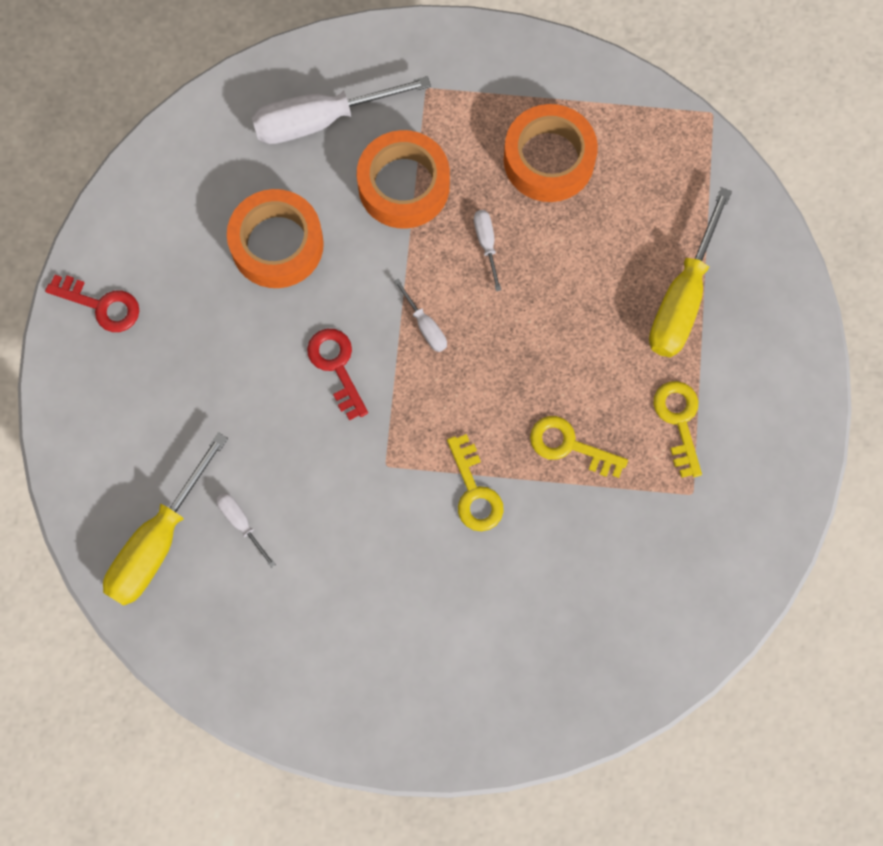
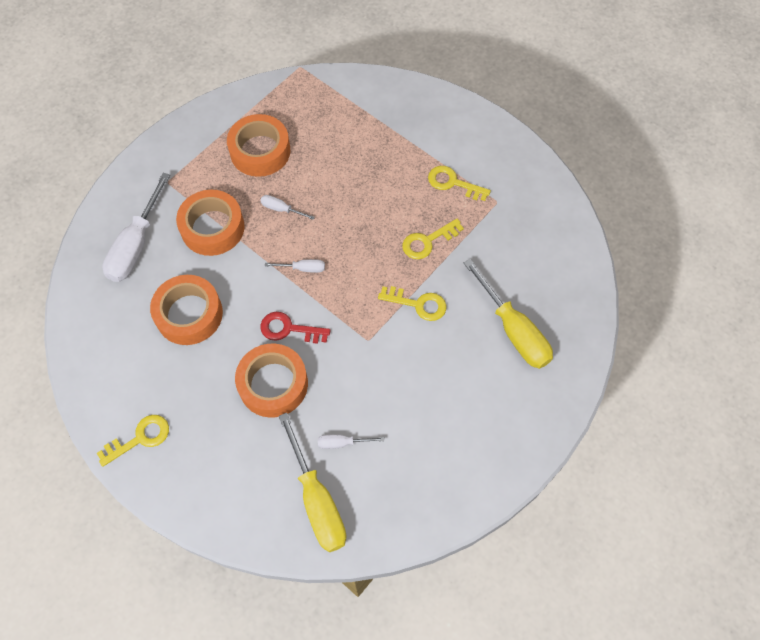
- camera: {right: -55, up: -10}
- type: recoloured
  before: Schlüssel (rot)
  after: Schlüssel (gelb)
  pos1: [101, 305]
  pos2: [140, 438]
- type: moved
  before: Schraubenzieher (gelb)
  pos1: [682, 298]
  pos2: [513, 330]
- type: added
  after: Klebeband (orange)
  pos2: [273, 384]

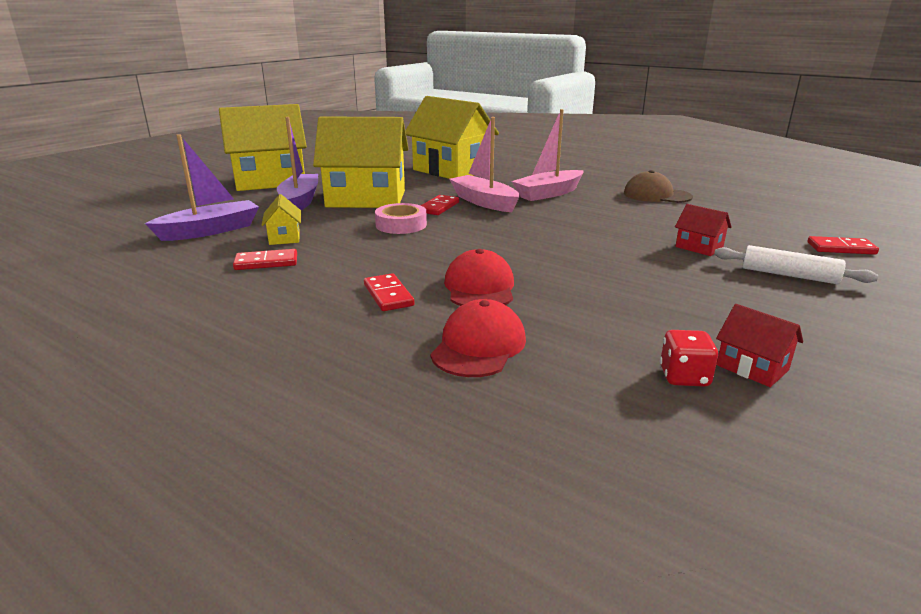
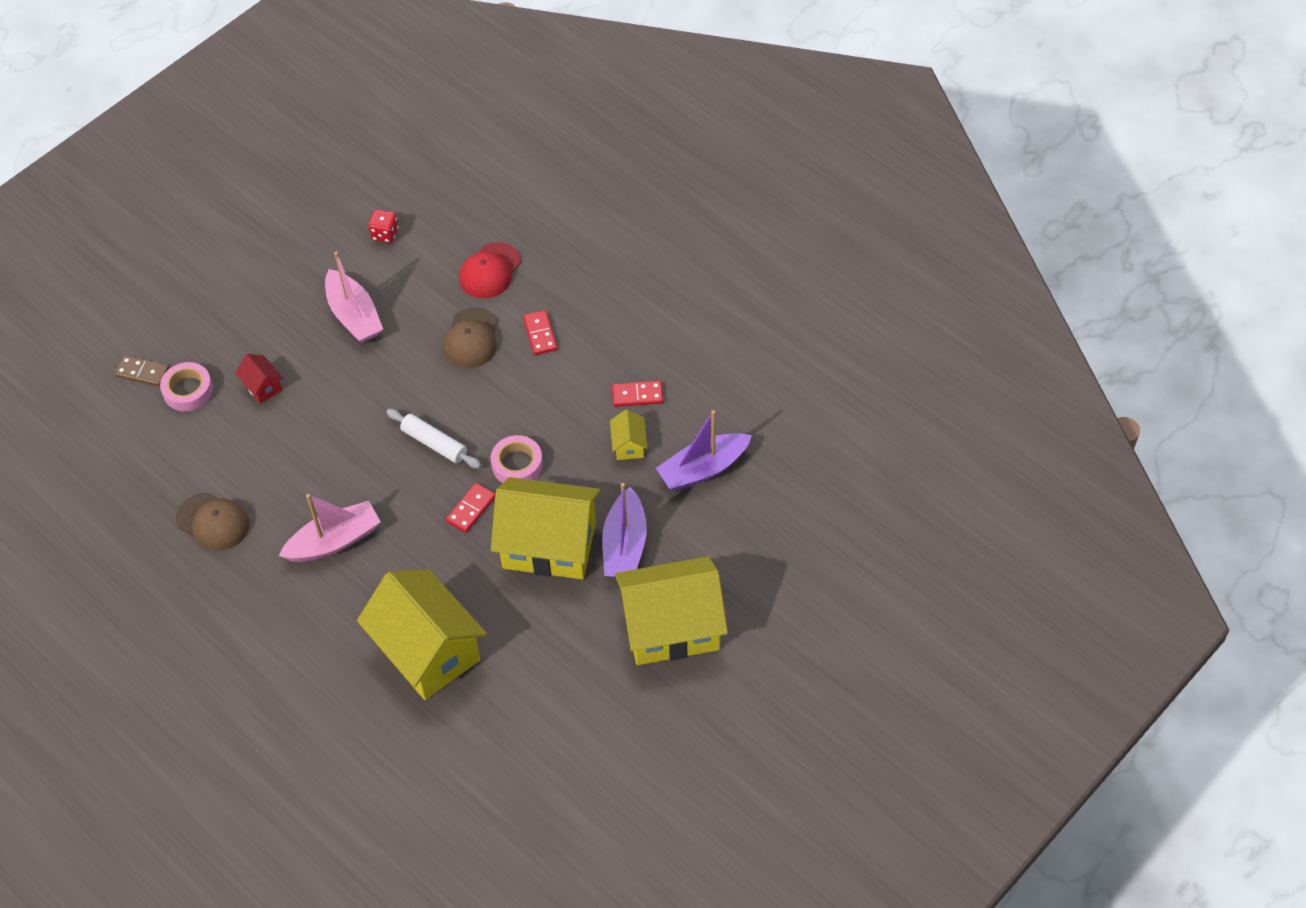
- camera: {right: -170, up: 30}
- type: recoloured
  before: Kappe (rot)
  after: Kappe (braun)
  pos1: [479, 287]
  pos2: [471, 338]
- type: moved
  before: Boot (rosa)
  pos1: [484, 202]
  pos2: [354, 315]
- type: moved
  before: Nudelholz (weiß)
  pos1: [789, 275]
  pos2: [434, 443]
- type: removed
  before: Haus (rot)
  pos1: [752, 368]
- type: recoloured
  before: Dominostein (rot)
  after: Dominostein (braun)
  pos1: [841, 248]
  pos2: [142, 372]
- type: added
  after: Klebeband (rosa)
  pos2: [188, 390]

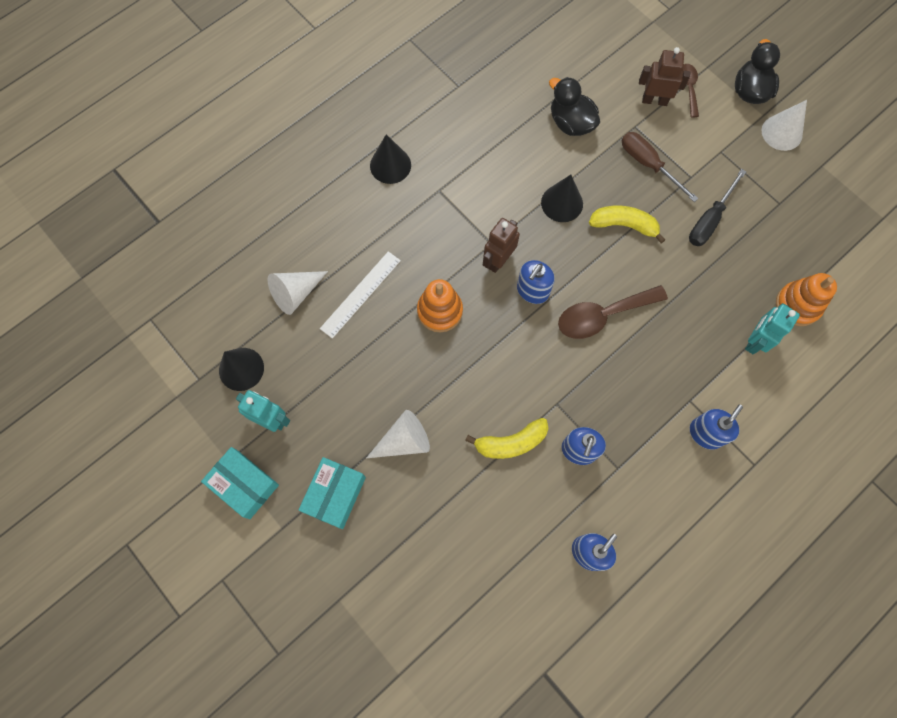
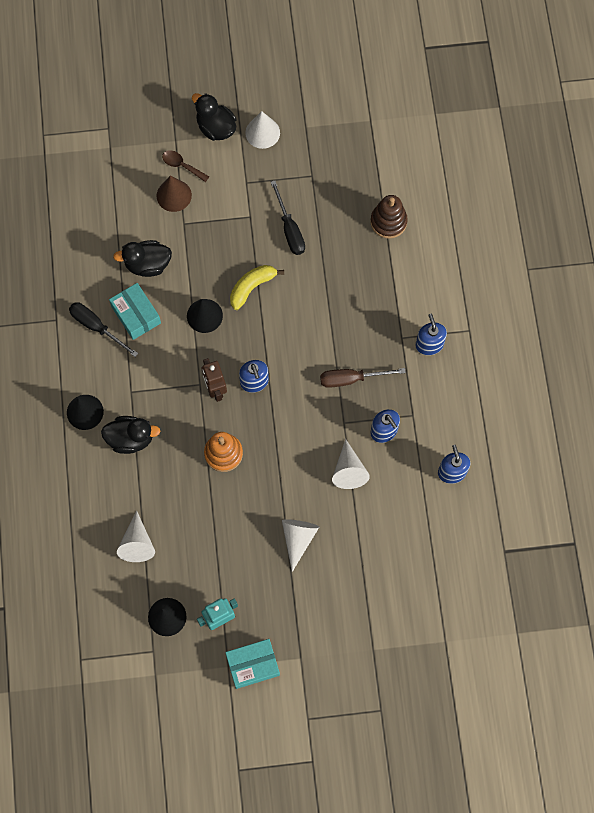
- camera: {right: -55, up: 0}
- type: moved
  before: Schachtel (türkis)
  pos1: [335, 494]
  pos2: [136, 315]
- type: removed
  before: Lineal (weiß)
  pos1: [360, 294]
- type: replaced
  before: Banane (gelb)
  after: Kegel (weiß)
  pos1: [511, 443]
  pos2: [348, 470]
- type: removed
  before: Löffel (braun)
  pos1: [602, 315]
- type: moved
  before: Schraubenzieher (braun)
  pos1: [648, 164]
  pos2: [351, 379]
- type: replaced
  before: Roboter (braun)
  after: Kegel (braun)
  pos1: [654, 100]
  pos2: [174, 195]
- type: removed
  before: Roboter (türkis)
  pos1: [754, 341]
- type: recoloured
  before: Stapelspielzeug (orange)
  after: Stapelspielzeug (braun)
  pos1: [797, 305]
  pos2: [388, 222]
- type: added
  after: Schraubenzieher (schwarz)
  pos2: [96, 327]
- type: added
  after: Ente (schwarz)
  pos2: [131, 438]

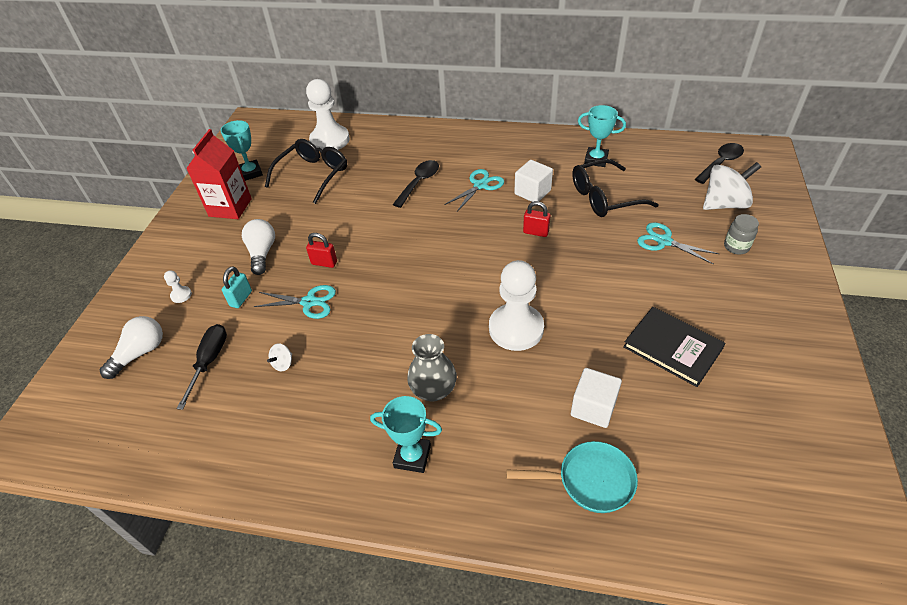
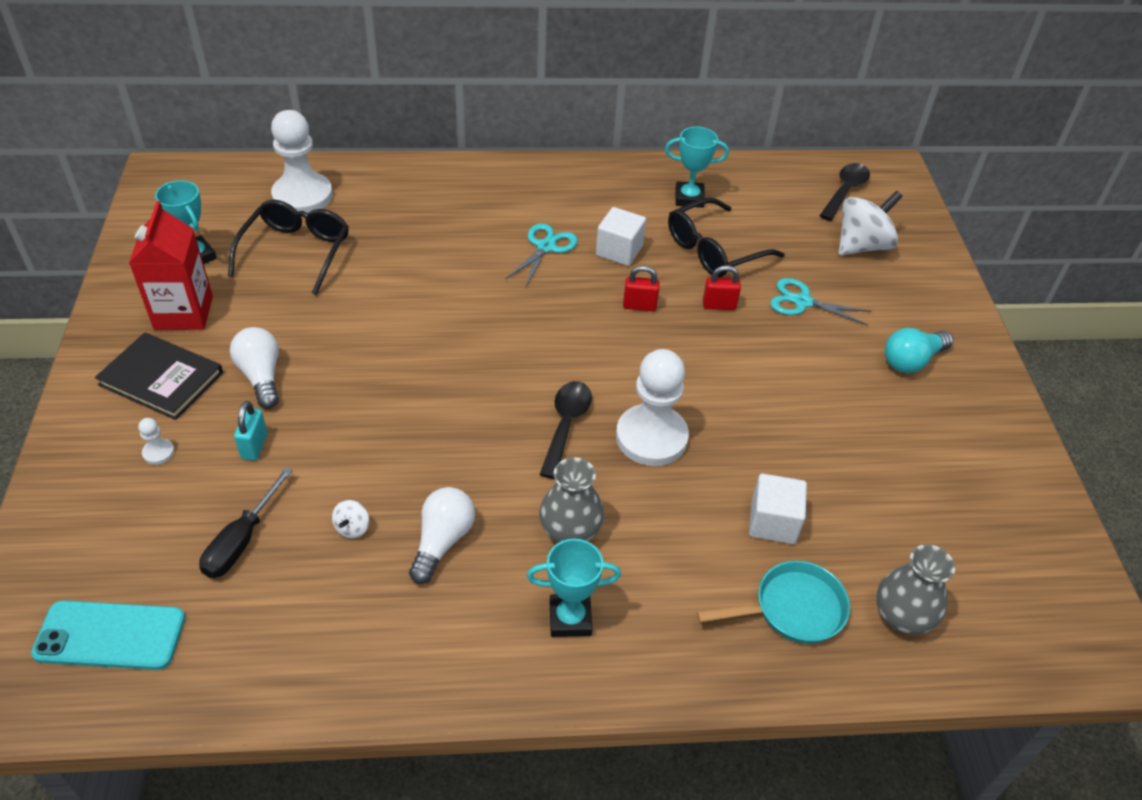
- camera: {right: -20, up: 0}
- type: moved
  before: Glühbirne (weiß)
  pos1: [140, 353]
  pos2: [442, 541]
- type: turned
  before: Schraubenzieher (schwarz)
  pos1: [209, 361]
  pos2: [241, 541]
  turn: -150
- type: removed
  before: Schere (türkis)
  pos1: [309, 302]
- type: moved
  before: Vorhängeschloss (rot)
  pos1: [324, 263]
  pos2: [719, 305]
- type: moved
  before: Löffel (schwarz)
  pos1: [419, 183]
  pos2: [566, 425]
- type: moved
  before: Buch (schwarz)
  pos1: [672, 347]
  pos2: [161, 378]
- type: removed
  before: Einmachglas (grau)
  pos1: [736, 247]
- type: added
  after: Handy (türkis)
  pos2: [110, 636]
- type: added
  after: Vase (grau)
  pos2: [902, 616]
- type: added
  after: Glühbirne (türkis)
  pos2: [912, 361]

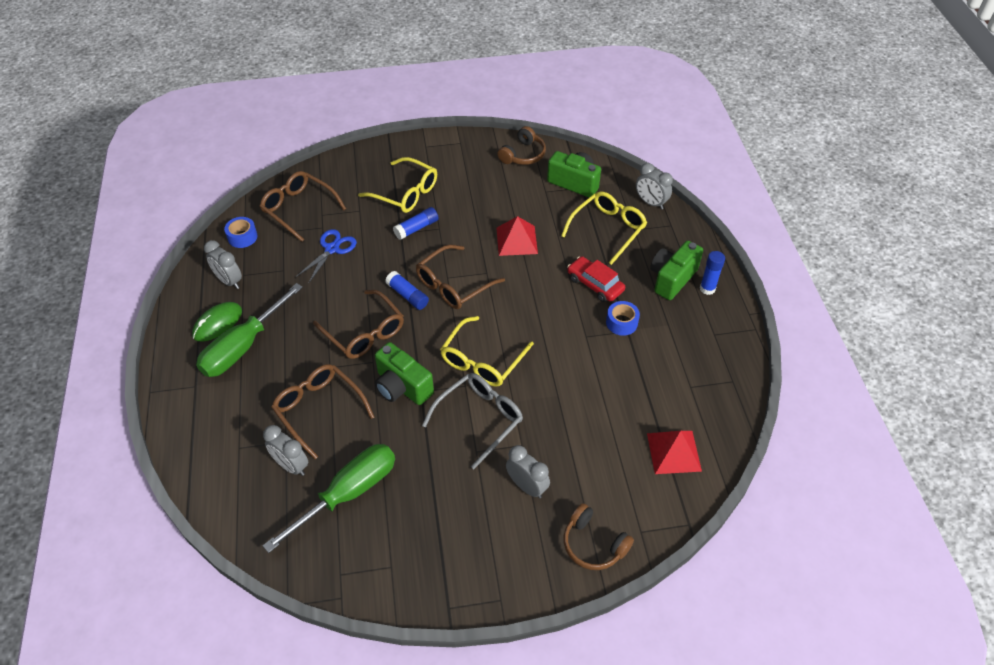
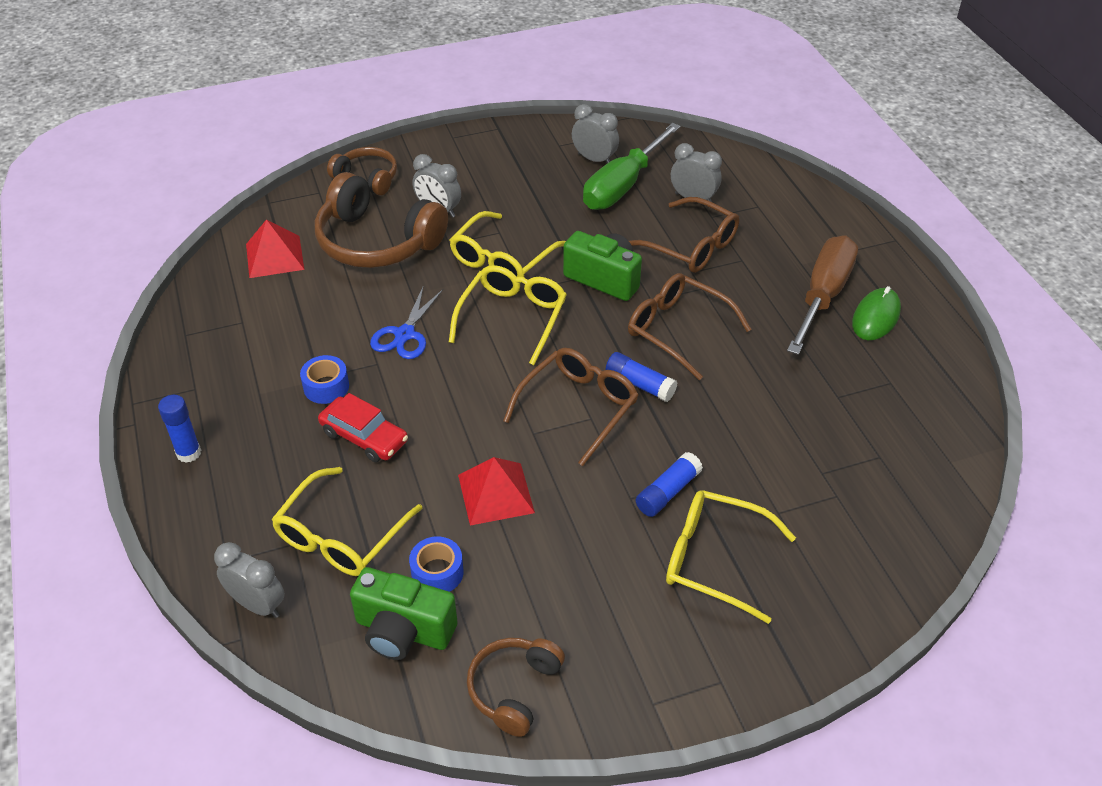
- camera: {right: 170, up: -5}
- type: recoloured
  before: Schraubenzieher (grün)
  after: Schraubenzieher (braun)
  pos1: [243, 346]
  pos2: [823, 296]
- type: moved
  before: Wecker (grau)
  pos1: [229, 281]
  pos2: [594, 159]
- type: moved
  before: Klebeband (blau)
  pos1: [242, 237]
  pos2: [437, 572]
- type: removed
  before: Brille (braun)
  pos1: [299, 209]
- type: moved
  before: Schere (blau)
  pos1: [332, 249]
  pos2: [405, 334]
- type: recoloured
  before: Brille (grau)
  after: Brille (gelb)
  pos1: [479, 419]
  pos2: [502, 259]
- type: removed
  before: Kamera (grün)
  pos1: [672, 279]
- type: added
  after: Kopfhörer (braun)
  pos2: [377, 241]

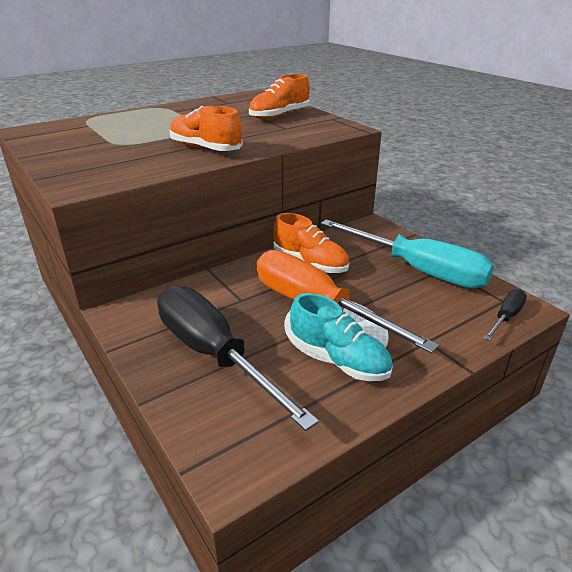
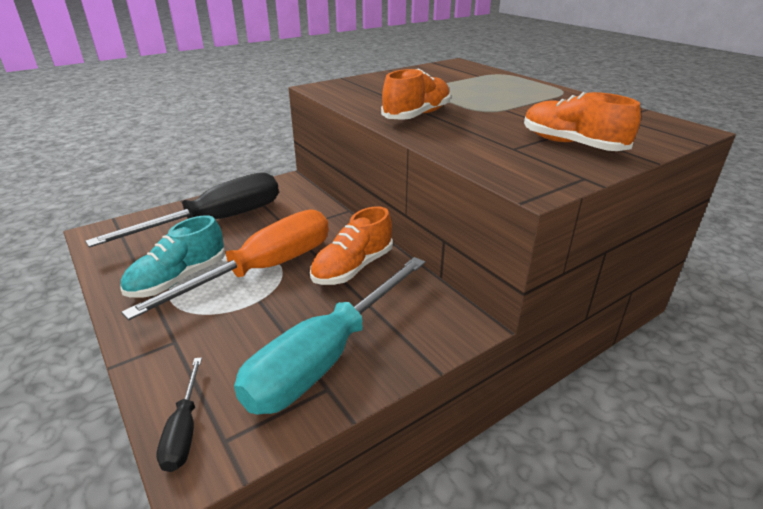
- camera: {right: 90, up: 0}
- type: turned
  before: Schraubenzieher (schwarz)
  pos1: [506, 317]
  pos2: [184, 430]
  turn: 45

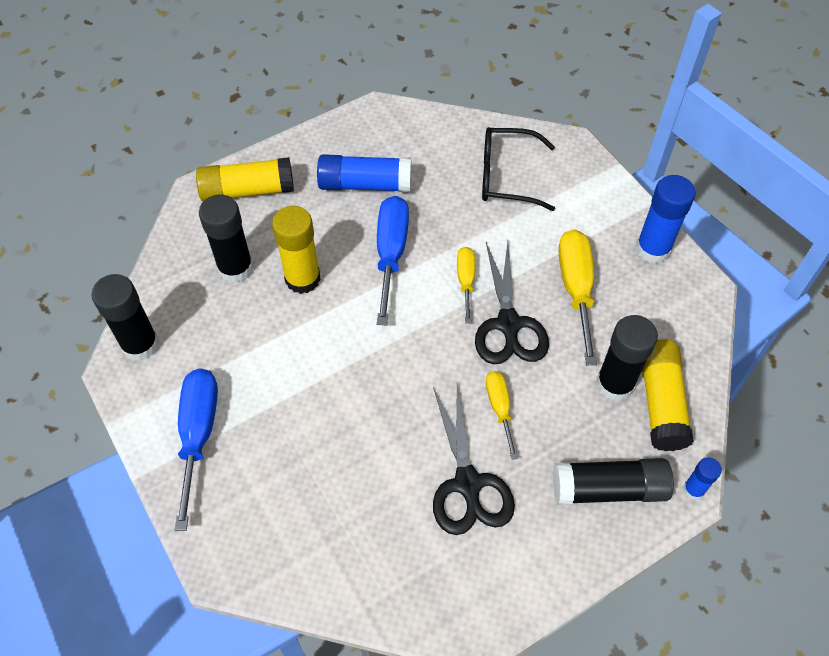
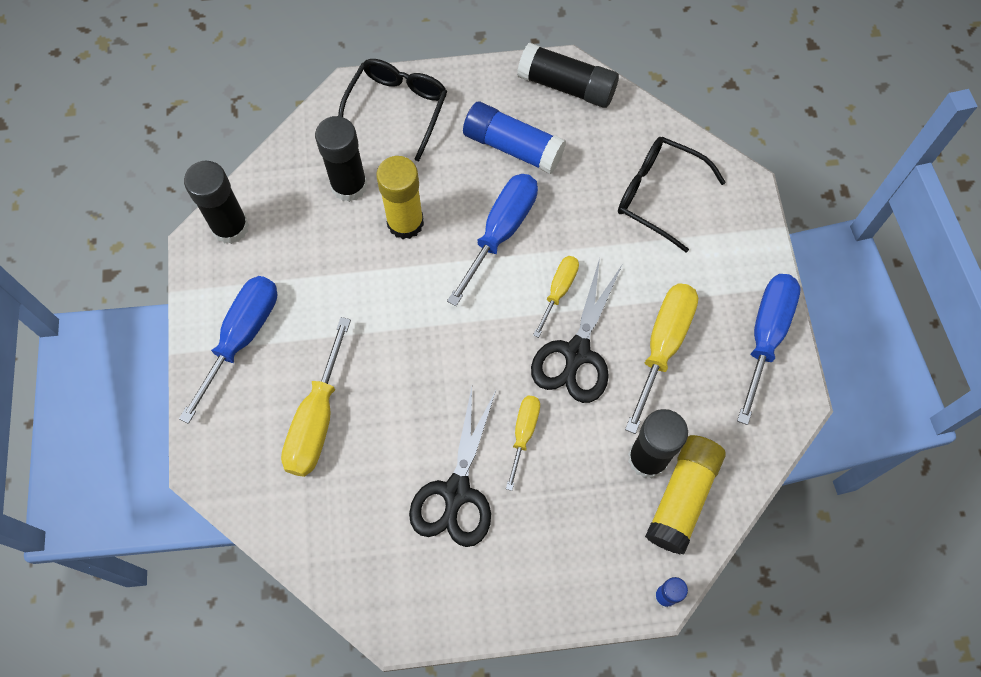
- camera: {right: 25, up: 10}
- type: replaced
  before: Klebestift (gelb)
  after: Brille (schwarz)
  pos1: [247, 190]
  pos2: [397, 108]
- type: moved
  before: Klebestift (schwarz)
  pos1: [609, 489]
  pos2: [567, 86]
- type: replaced
  before: Klebestift (blau)
  after: Schraubenzieher (blau)
  pos1: [653, 249]
  pos2: [766, 336]
- type: added
  after: Schraubenzieher (gelb)
  pos2: [316, 419]

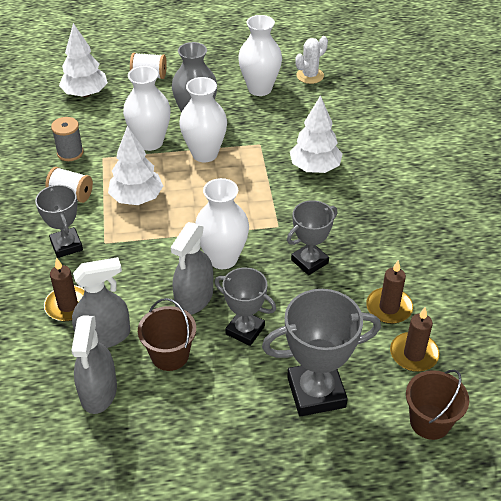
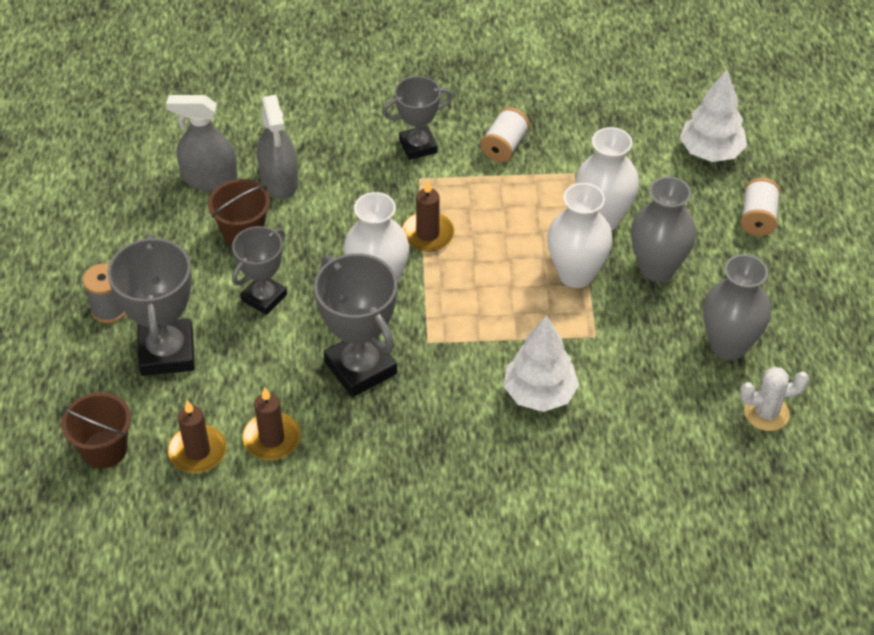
- camera: {right: 95, up: 5}
- type: moved
  before: Kerze (braun)
  pos1: [68, 305]
  pos2: [428, 234]
- type: moved
  before: Garnrolle (grau)
  pos1: [70, 153]
  pos2: [109, 309]
- type: removed
  before: Baum (weiß)
  pos1: [137, 198]
- type: removed
  before: Sprühflasche (grau)
  pos1: [194, 298]
- type: recoloured
  before: Vase (weiß)
  after: Vase (grau)
  pos1: [259, 89]
  pos2: [728, 345]
- type: resized
  before: Pokal (grau)
  pos1: [309, 261]
  pos2: [360, 368]
  scale: 1.57
- type: turned
  before: Kaktus (weiß)
  pos1: [310, 76]
  pos2: [766, 413]
  turn: -60

